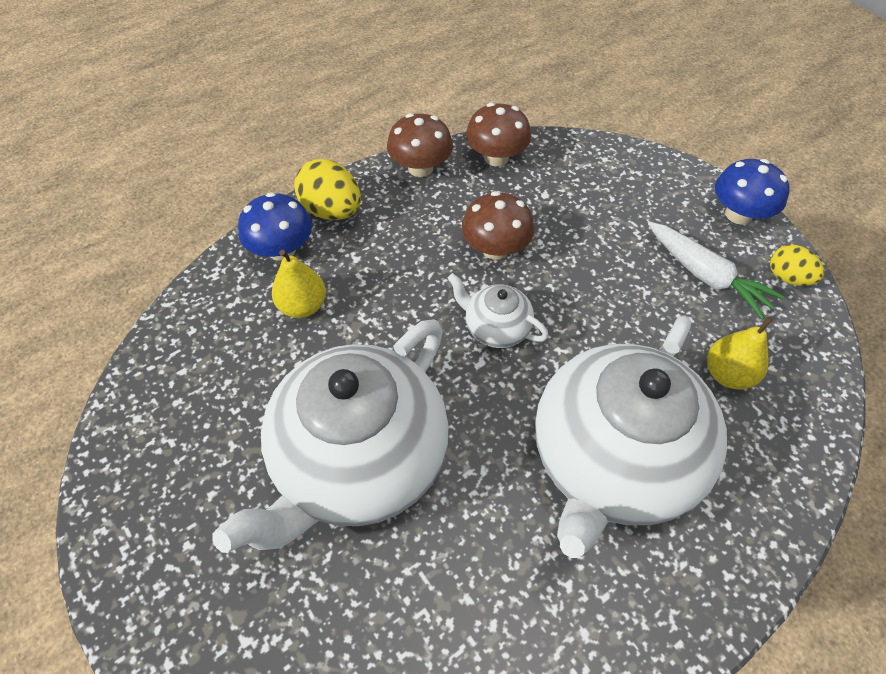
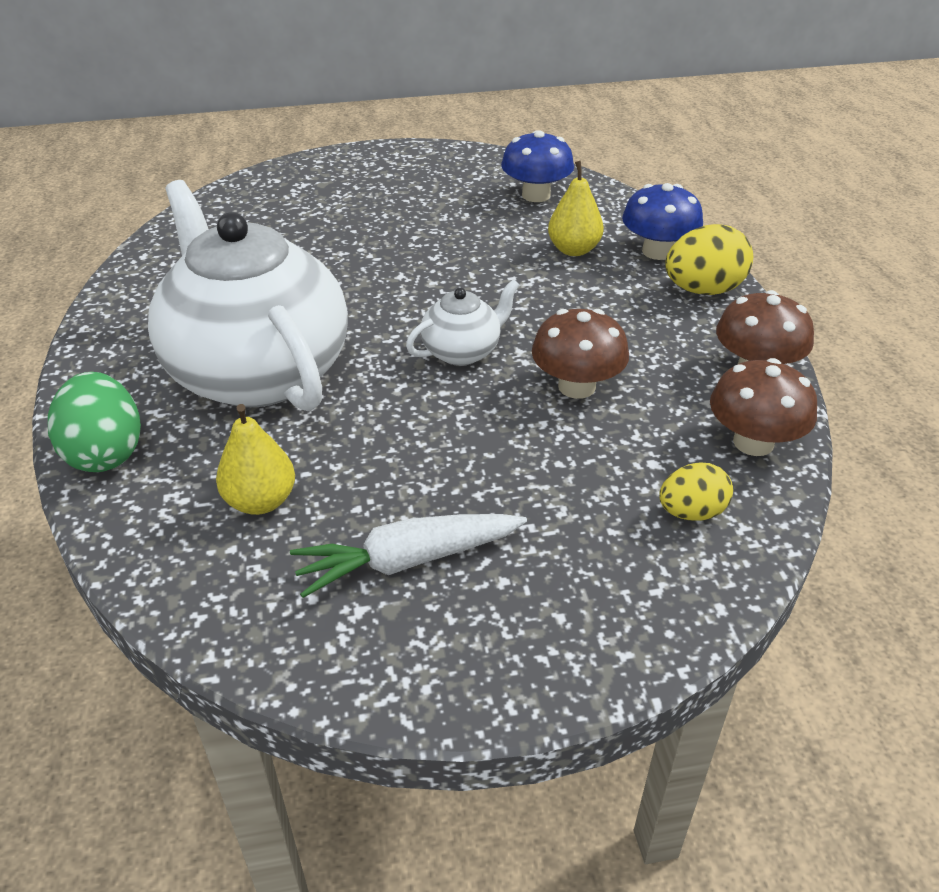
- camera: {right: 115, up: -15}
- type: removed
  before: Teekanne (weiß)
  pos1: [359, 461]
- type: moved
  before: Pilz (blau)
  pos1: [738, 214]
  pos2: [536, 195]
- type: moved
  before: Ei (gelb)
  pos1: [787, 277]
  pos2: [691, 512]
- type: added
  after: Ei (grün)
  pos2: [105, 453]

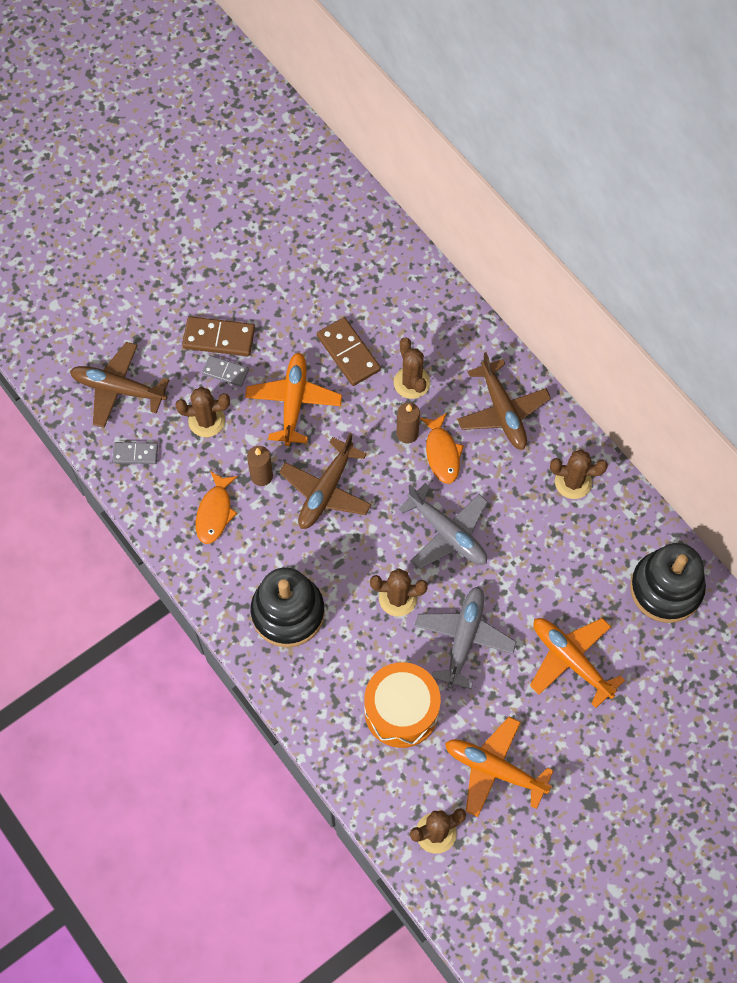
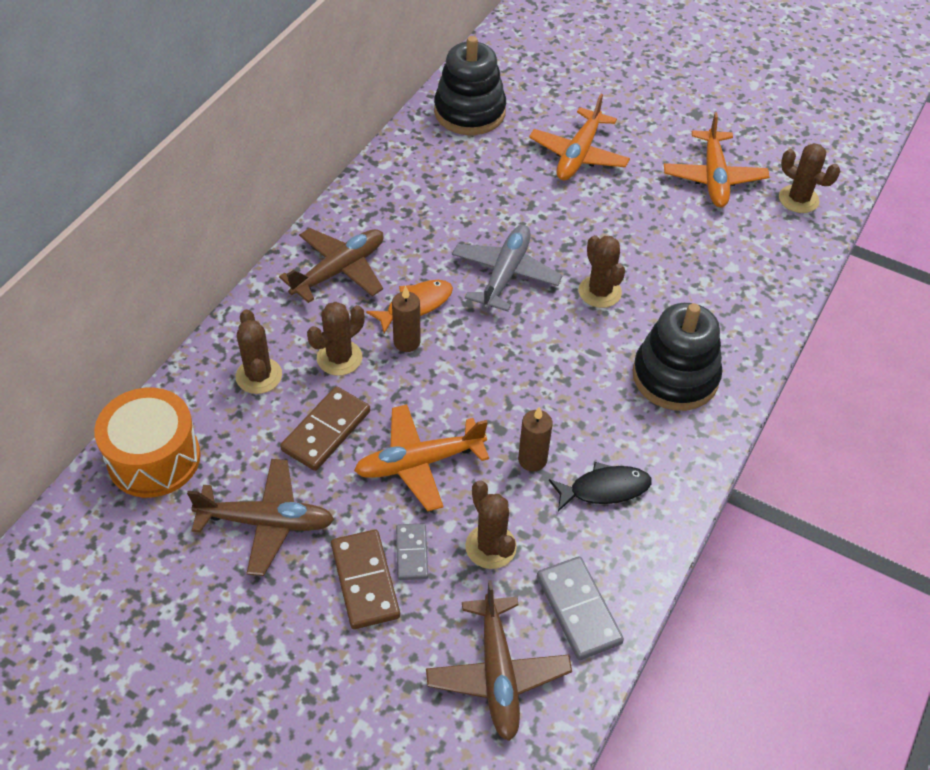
- camera: {right: -115, up: -15}
- type: resized
  before: Dominostein (grau)
  pos1: [135, 454]
  pos2: [578, 610]
  scale: 1.61
- type: recoloured
  before: Fisch (orange)
  after: Fisch (schwarz)
  pos1: [215, 512]
  pos2: [604, 489]
- type: moved
  before: Flugzeug (braun)
  pos1: [326, 491]
  pos2: [267, 522]
- type: moved
  before: Trommel (orange)
  pos1: [401, 711]
  pos2: [154, 458]
- type: removed
  before: Flugzeug (grau)
  pos1: [464, 638]
- type: moved
  before: Kaktus (braun)
  pos1: [573, 482]
  pos2: [259, 376]

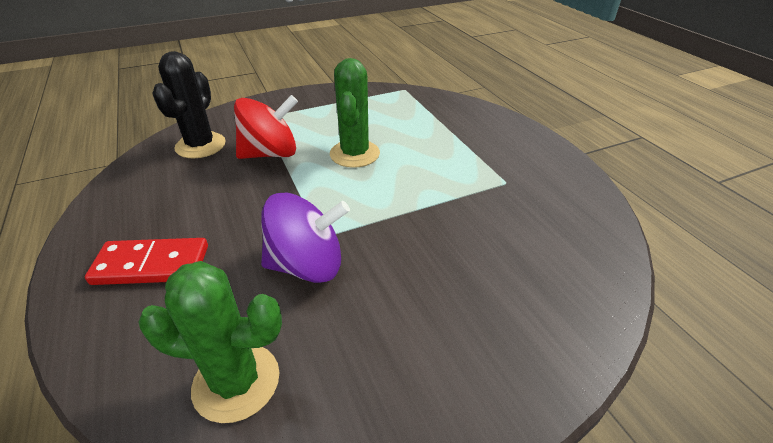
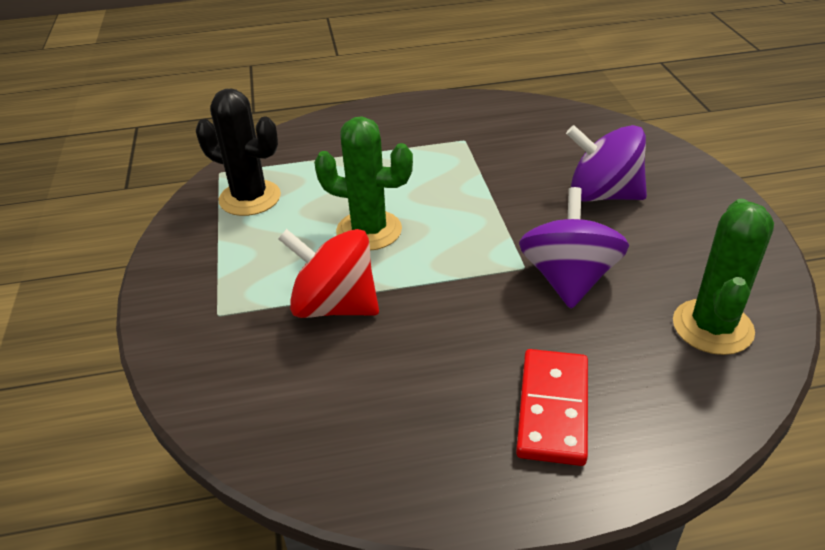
- camera: {right: -75, up: 0}
- type: moved
  before: Kaktus (schwarz)
  pos1: [200, 145]
  pos2: [250, 198]
- type: turned
  before: Kreisel (rot)
  pos1: [270, 154]
  pos2: [335, 306]
  turn: -60
- type: added
  after: Kreisel (lila)
  pos2: [602, 195]

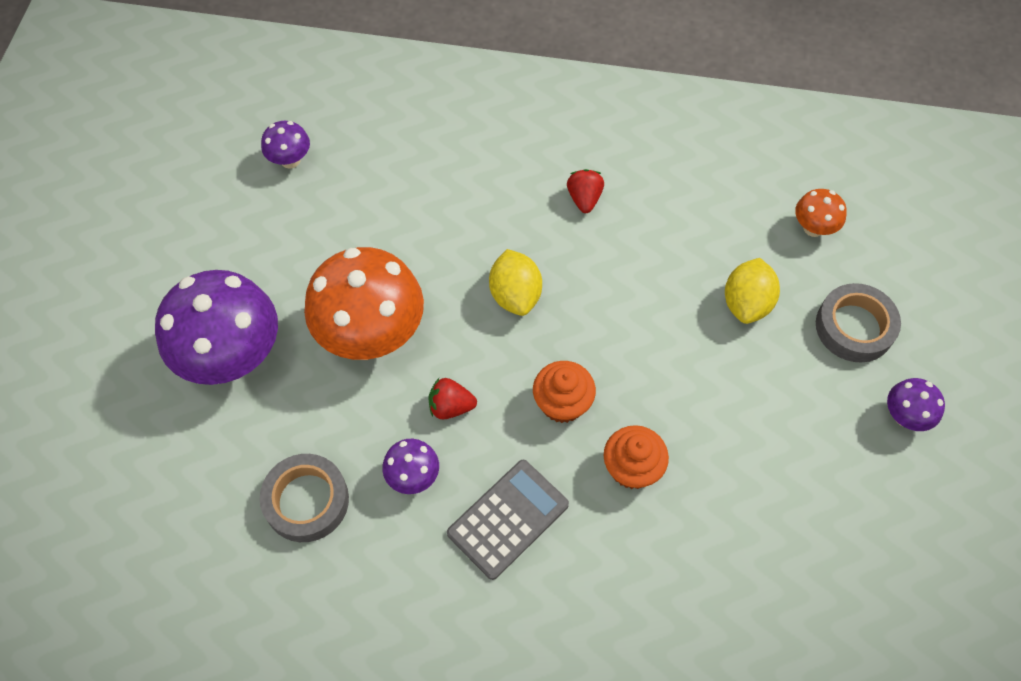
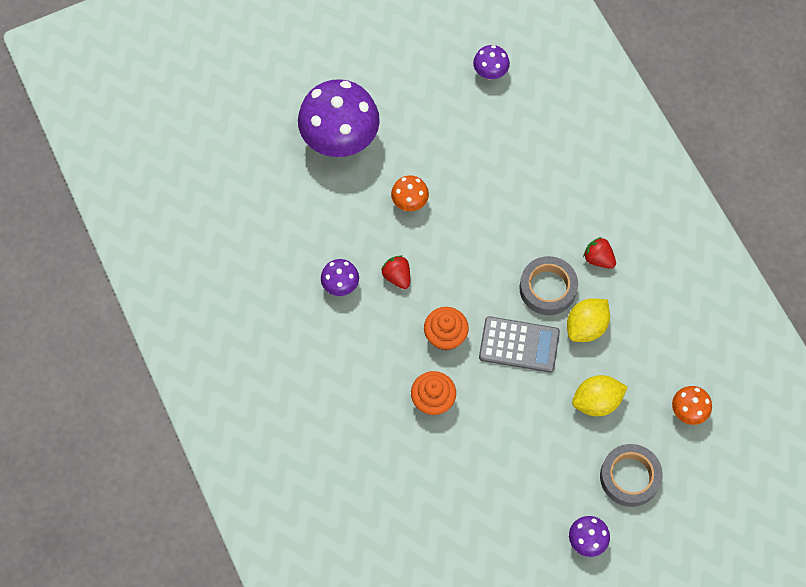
- camera: {right: 55, up: 5}
- type: moved
  before: Klebeband (grau)
  pos1: [306, 501]
  pos2: [547, 288]
- type: resized
  before: Pilz (orange)
  pos1: [372, 334]
  pos2: [409, 202]
  scale: 0.46
- type: moved
  before: Taschenrechner (grau)
  pos1: [508, 519]
  pos2: [519, 345]
- type: moved
  before: Zitrone (gelb)
  pos1: [515, 295]
  pos2: [586, 327]
- type: turned
  before: Erdbeere (rot)
  pos1: [584, 198]
  pos2: [598, 258]
  turn: -105

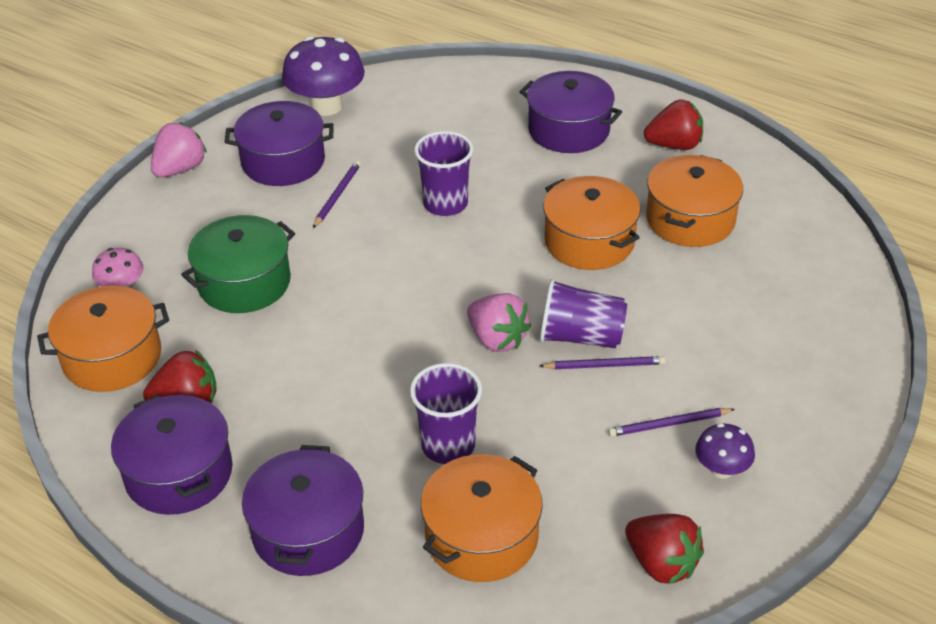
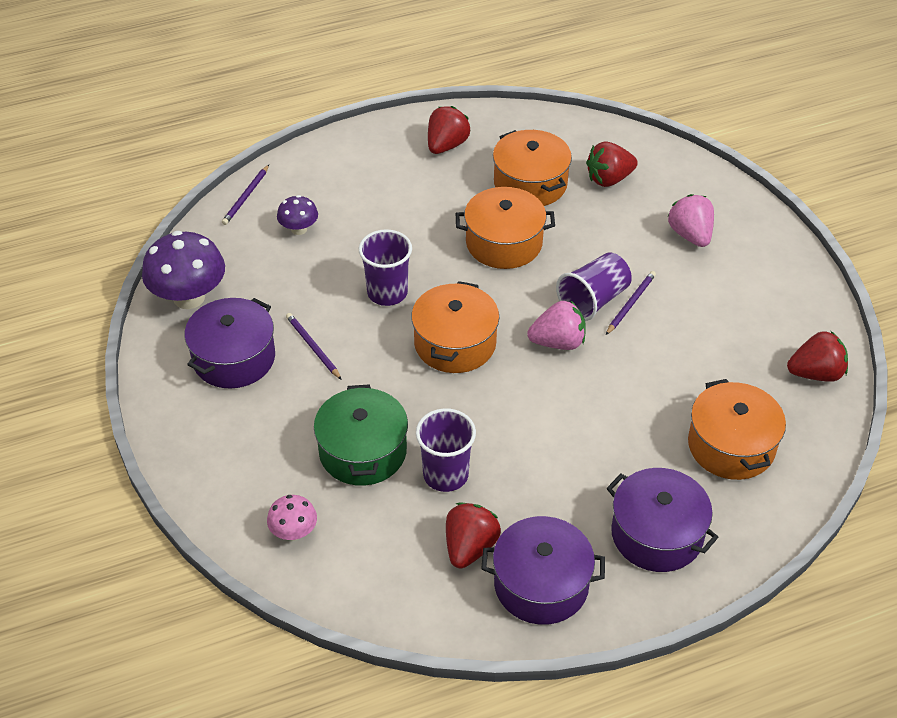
- camera: {right: -55, up: 5}
- type: moved
  before: Kochtopf (orange)
  pos1: [112, 357]
  pos2: [455, 343]
- type: moved
  before: Erdbeere (rosa)
  pos1: [180, 169]
  pos2: [690, 235]
- type: moved
  before: Becher (lila)
  pos1: [448, 445]
  pos2: [445, 475]
- type: removed
  before: Kochtopf (lila)
  pos1: [568, 130]
- type: moved
  before: Bleistift (lila)
  pos1: [669, 424]
  pos2: [246, 197]
- type: moved
  before: Pilz (lila)
  pos1: [721, 469]
  pos2: [299, 229]
- type: added
  after: Erdbeere (rot)
  pos2: [609, 179]

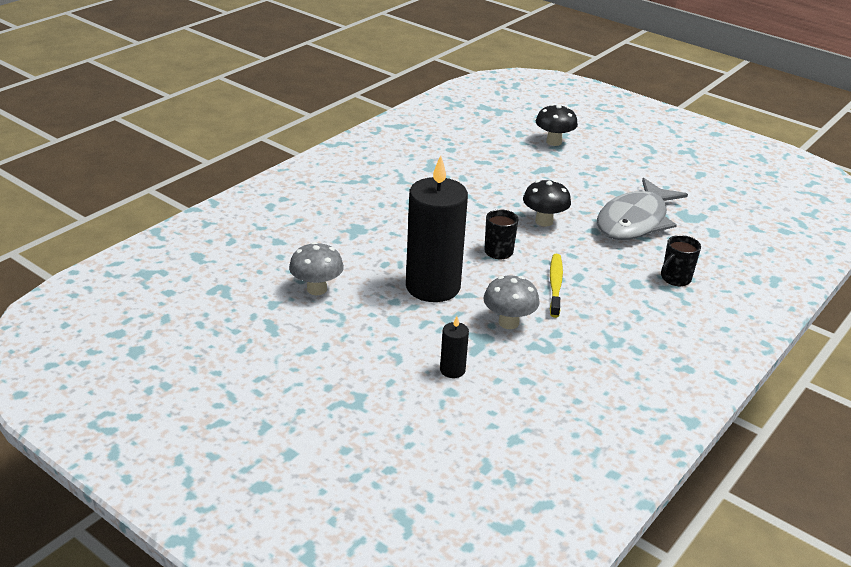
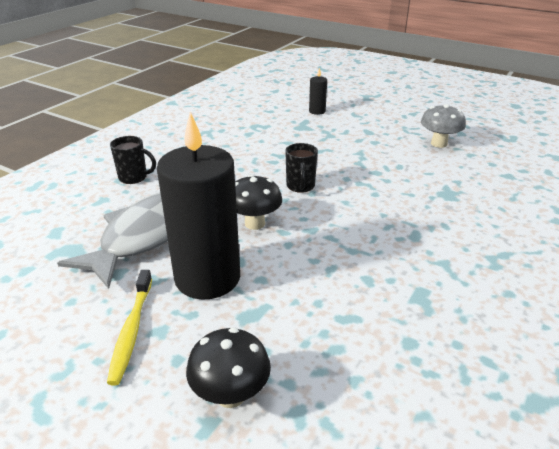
- camera: {right: 175, up: 0}
- type: moved
  before: Kerze (schwarz)
  pos1: [433, 287]
  pos2: [207, 278]
- type: removed
  before: Pilz (grau)
  pos1: [508, 322]
- type: moved
  before: Zahnbürste (gelb)
  pos1: [555, 285]
  pos2: [131, 331]
- type: turned
  before: Tasse (schwarz)
  pos1: [675, 279]
  pos2: [134, 177]
  turn: 60

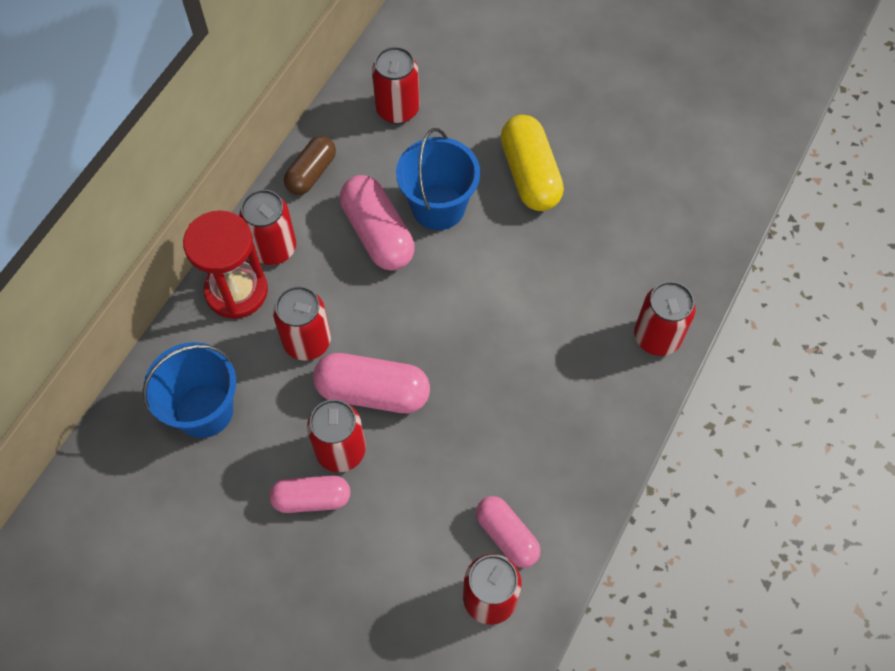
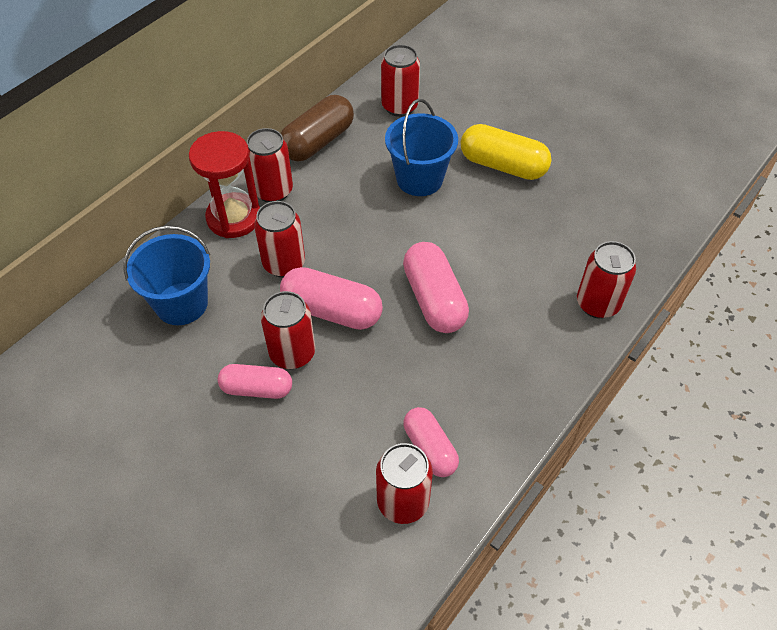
- camera: {right: 10, up: -10}
- type: resized
  before: Kapsel (braun)
  pos1: [311, 173]
  pos2: [318, 142]
  scale: 1.52
- type: moved
  before: Kapsel (rosa)
  pos1: [377, 234]
  pos2: [434, 299]
- type: turned
  before: Kapsel (gelb)
  pos1: [529, 174]
  pos2: [503, 166]
  turn: -60

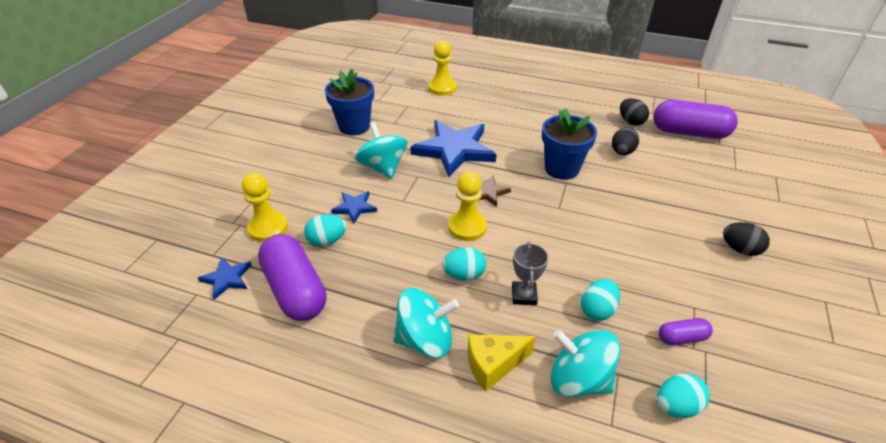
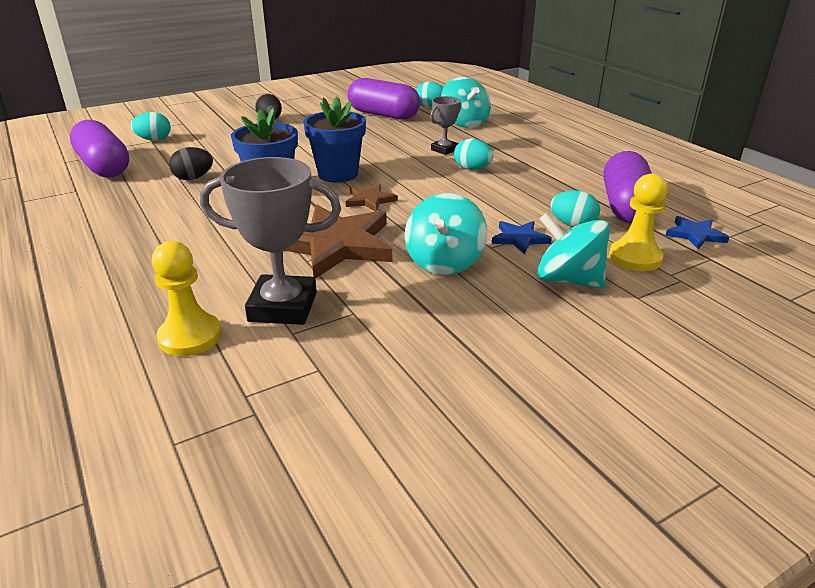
- camera: {right: -140, up: -10}
- type: moved
  before: Blumentopf (blau)
  pos1: [354, 126]
  pos2: [338, 174]
- type: moved
  before: Kreisel (türkis)
  pos1: [425, 339]
  pos2: [568, 280]
- type: recoloured
  before: Stern (blau)
  after: Stern (braun)
  pos1: [454, 150]
  pos2: [335, 245]
- type: removed
  before: Bauer (gelb)
  pos1: [467, 227]
- type: removed
  before: Käse (gelb)
  pos1: [493, 365]
- type: moved
  before: Ei (türkis)
  pos1: [597, 310]
  pos2: [154, 140]
- type: removed
  before: Ei (schwarz)
  pos1: [631, 122]
- type: resized
  before: Kapsel (lila)
  pos1: [682, 337]
  pos2: [383, 115]
  scale: 2.15
- type: added
  after: Pokal (grau)
  pos2: [283, 307]

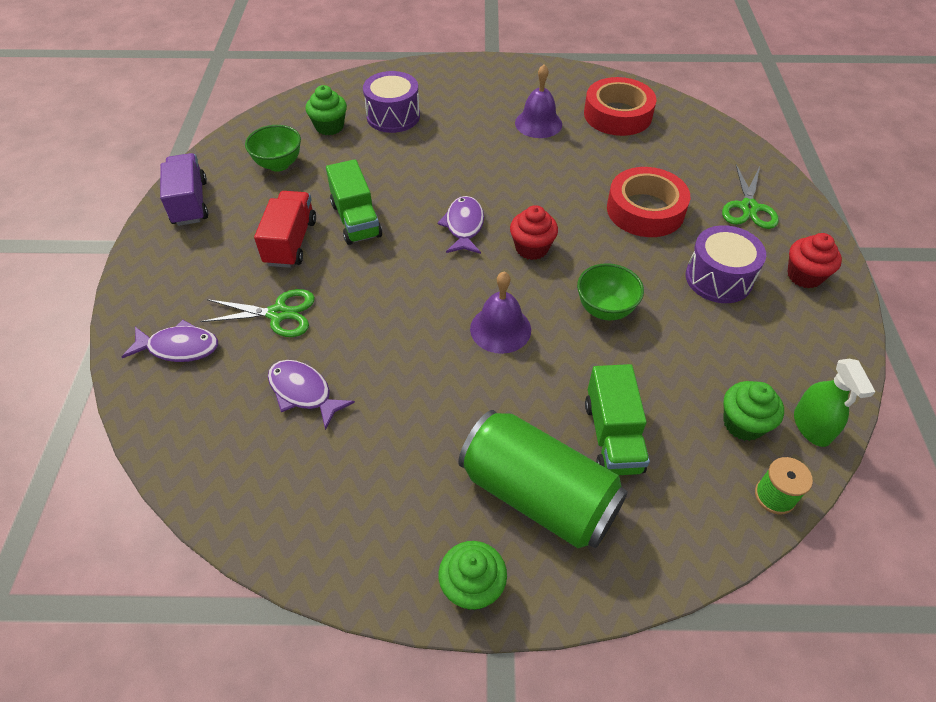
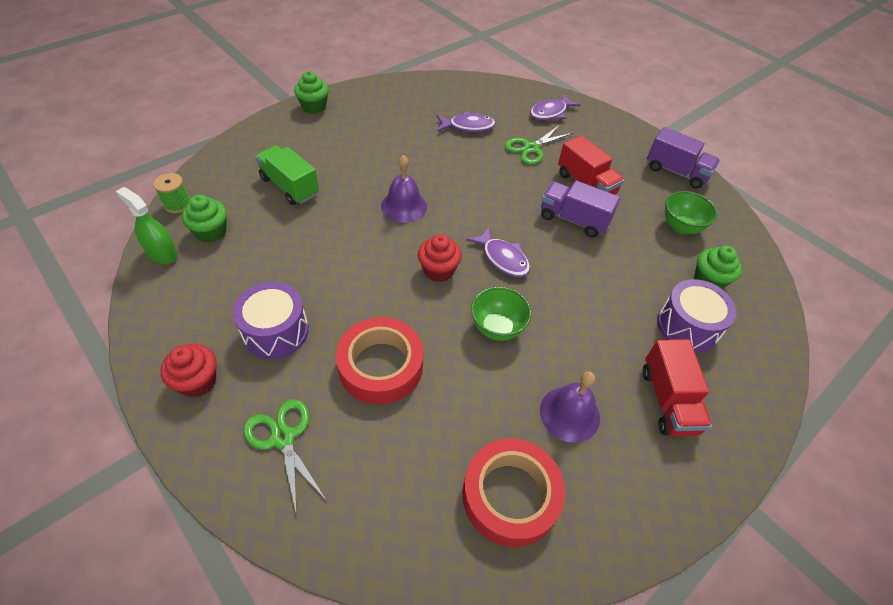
- camera: {right: 135, up: 0}
- type: recoloured
  before: Lastwagen (grün)
  after: Lastwagen (lila)
  pos1: [356, 220]
  pos2: [573, 220]
- type: removed
  before: Dose (grün)
  pos1: [538, 495]
- type: moved
  before: Schüssel (grün)
  pos1: [605, 309]
  pos2: [497, 328]
- type: added
  after: Lastwagen (rot)
  pos2: [668, 400]

